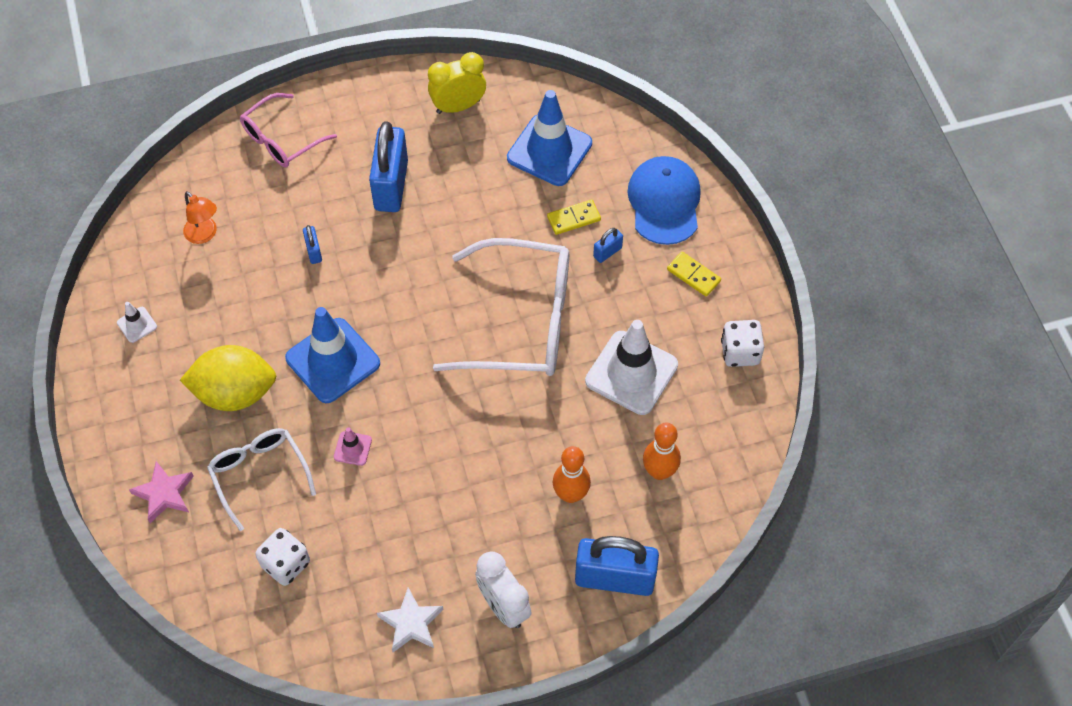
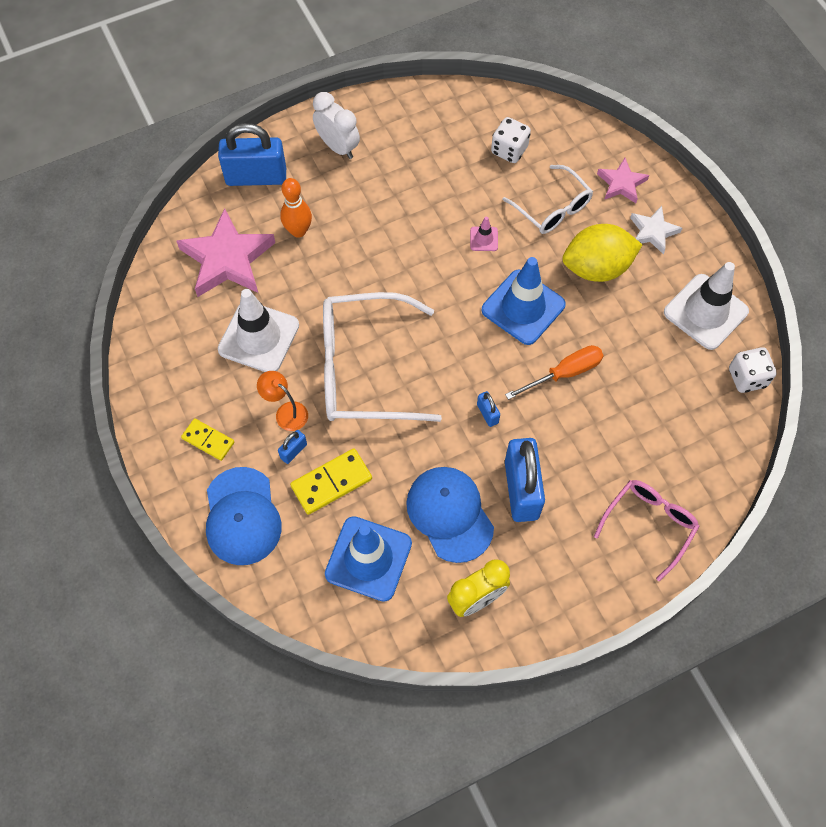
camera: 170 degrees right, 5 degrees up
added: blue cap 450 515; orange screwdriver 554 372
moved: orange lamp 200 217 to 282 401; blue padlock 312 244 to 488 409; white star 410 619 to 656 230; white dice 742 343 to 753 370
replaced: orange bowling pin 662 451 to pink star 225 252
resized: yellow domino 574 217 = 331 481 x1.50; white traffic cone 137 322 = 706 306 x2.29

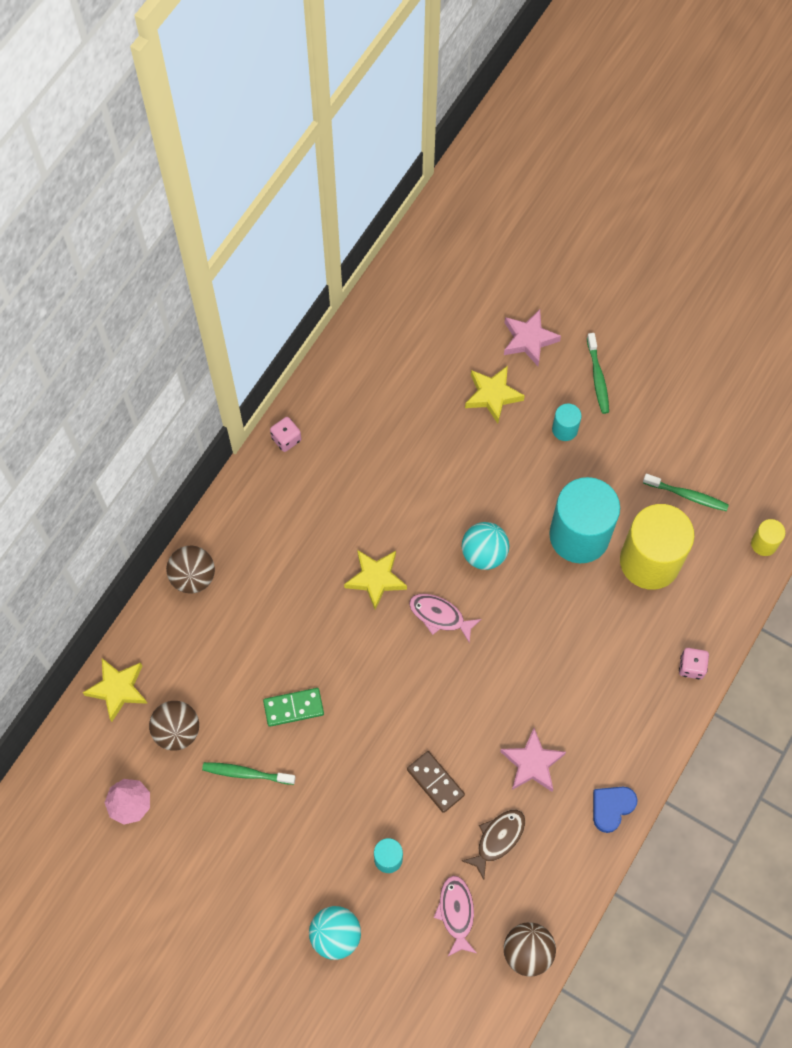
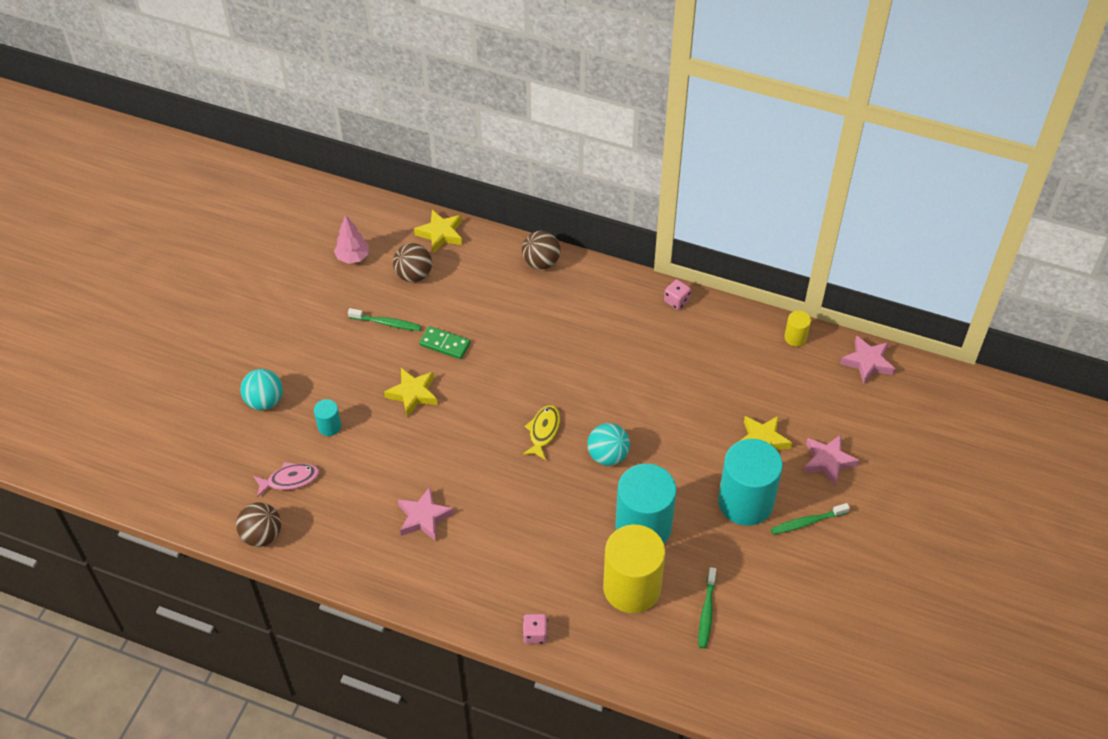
camera: 80 degrees right, 15 degrees down
removed: brown domino 436 782; brown fish 493 844; blue heart 615 810
added: pink star 867 359
moved: yellow star 375 580 to 411 392; yellow cylinder 768 537 to 797 329
recoloured: pink fish 445 618 to yellow fish 541 432
turned: green toothbrush 249 773 = 384 319 105 degrees clockwise; green domino 293 707 = 445 342 45 degrees counterclockwise
resized: turquoise cylinder 567 422 = 750 482 x2.28

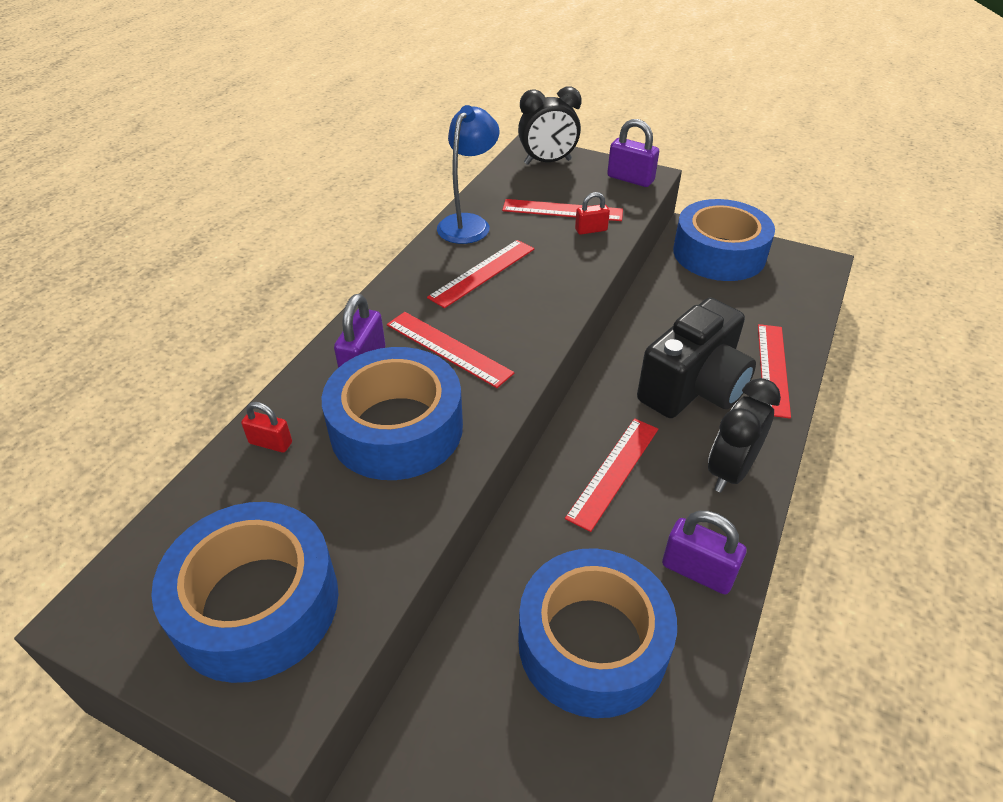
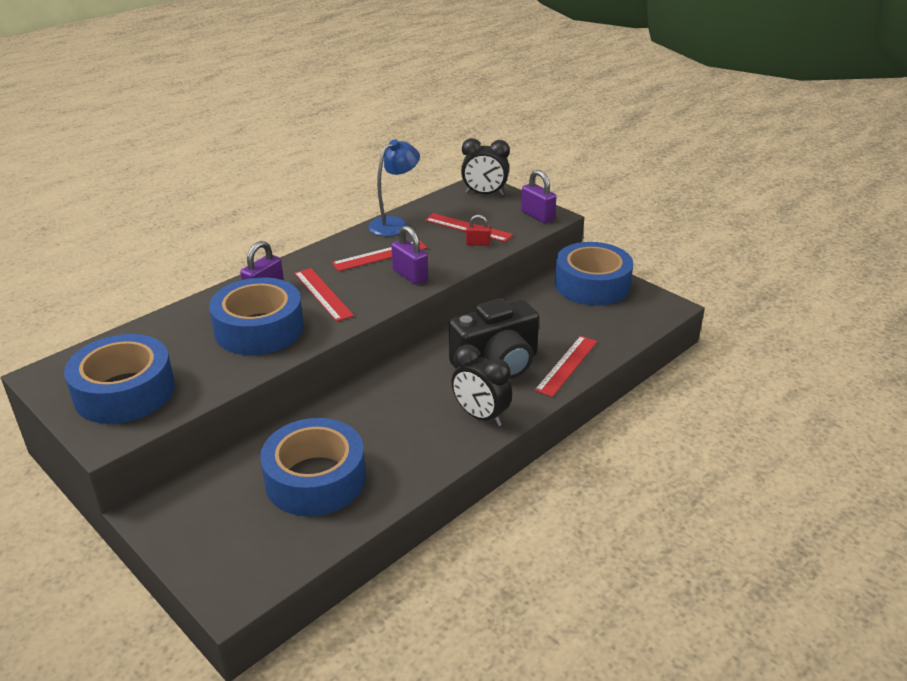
camera: 20 degrees right, 10 degrees down
removed: red padlock 266 427; red ruler 611 475
moved: purple padlock 704 552 to 409 255
turned: black clock 744 435 = 482 386 105 degrees counterclockwise

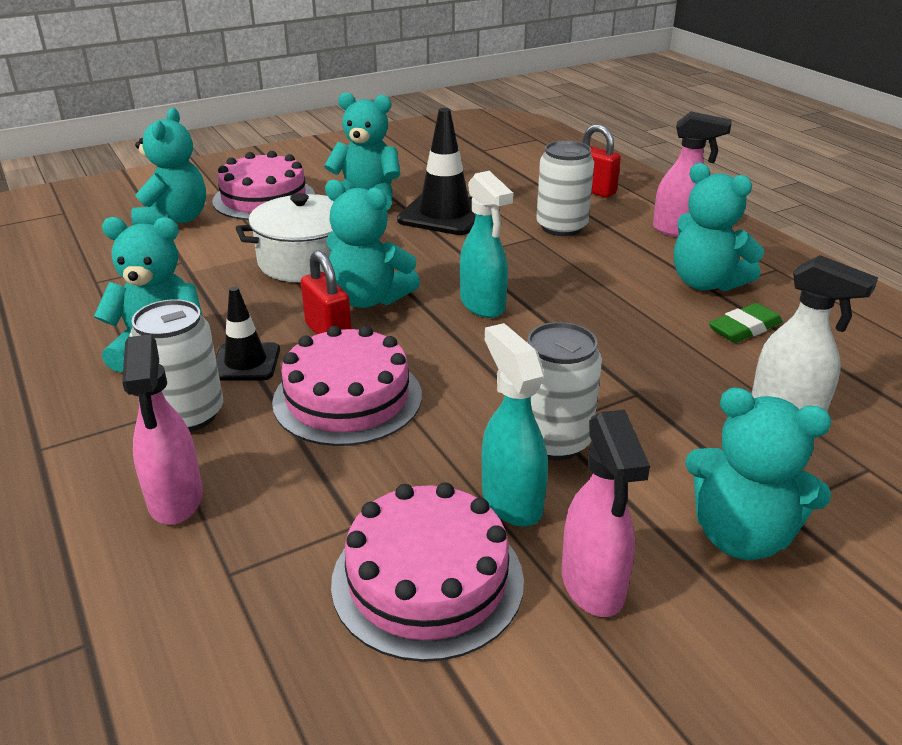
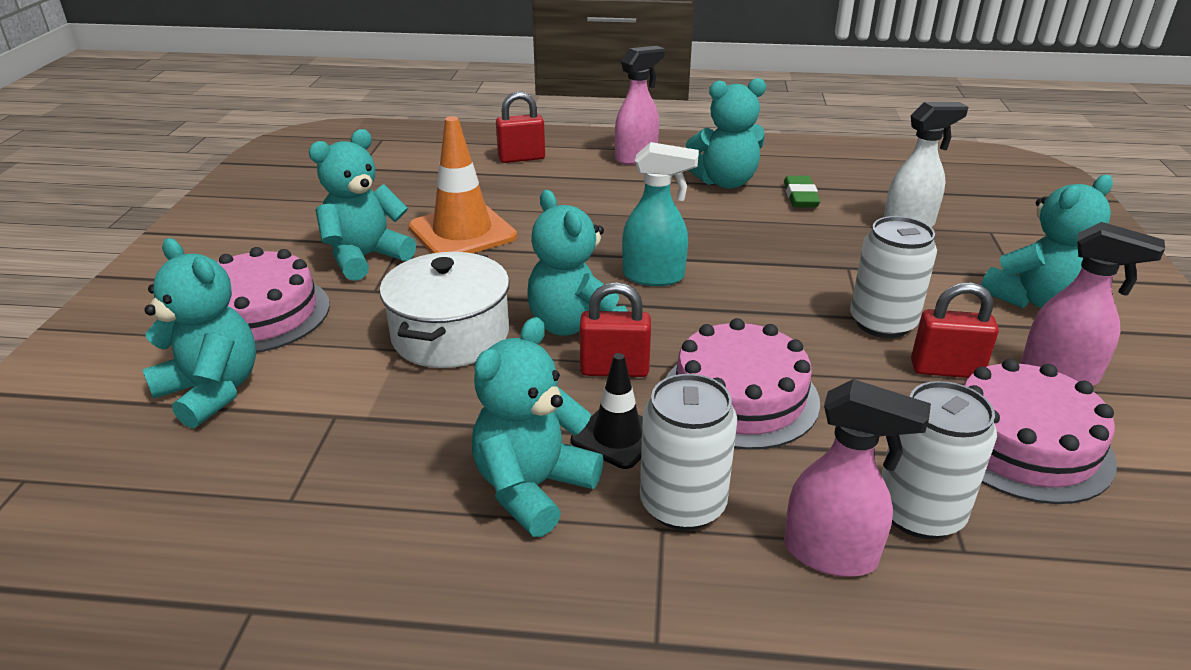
camera: 55 degrees left, 0 degrees up
moved: white can 565 188 to 939 460
replaced: turquoise spray bottle 514 425 to red padlock 955 330
recoloured: black traffic cone 436 171 to orange traffic cone 463 184
turned: turquoise teddy bear 372 244 = 578 263 90 degrees clockwise

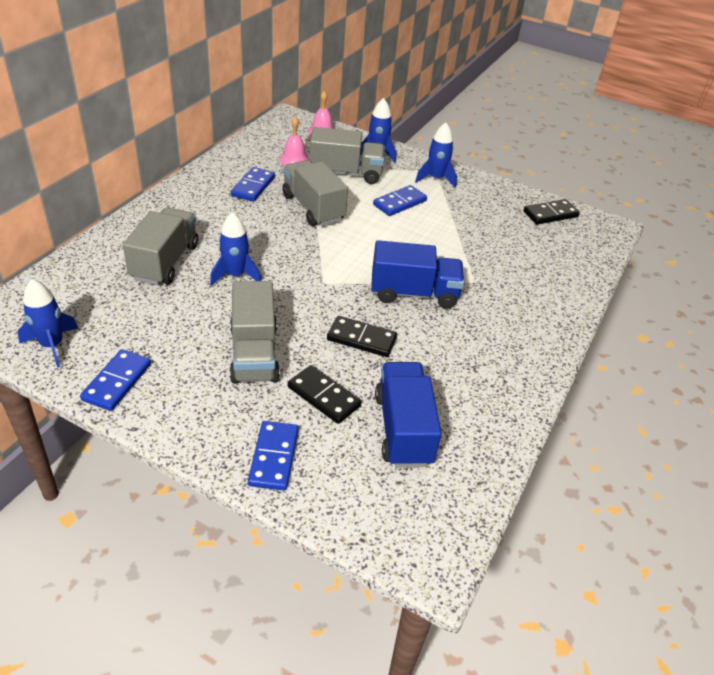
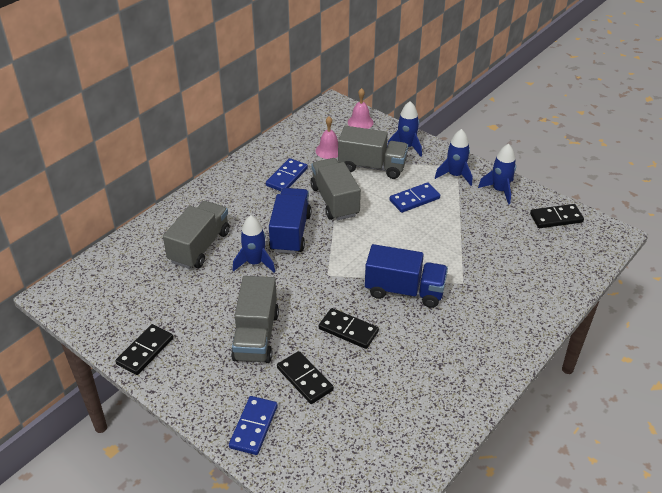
camera: 15 degrees right, 0 degrees up
moved: blue truck 408 414 to 290 221; blue rocket 48 323 to 497 174
recoloured: blue domino 115 380 to black domino 144 349

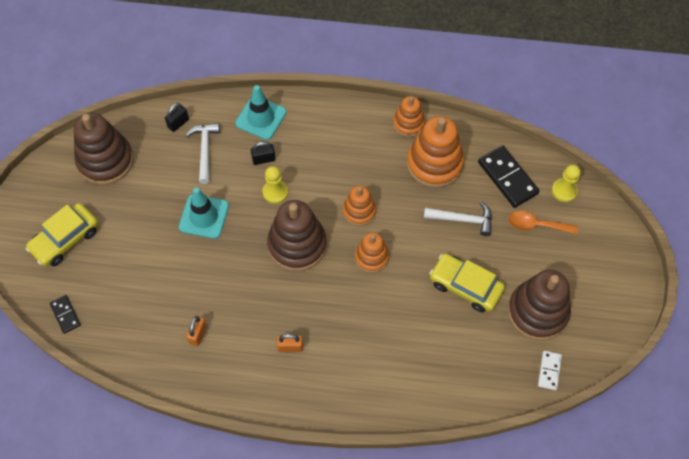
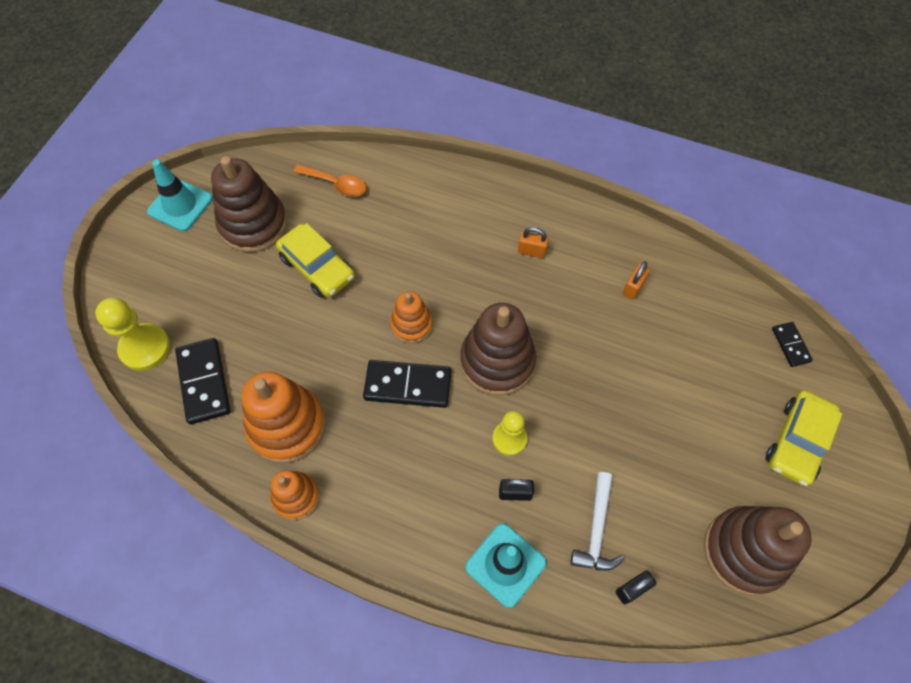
camera: 165 degrees left, 0 degrees up
removed: white hammer 458 218; white domino 550 370
moved: turquoise traffic cone 204 213 to 180 195; orange spoon 543 222 to 330 180
replaced: orange stacking toy 359 205 to black domino 407 384
turned: yellow car 62 235 = 804 438 150 degrees clockwise
resized: yellow pawn 566 183 = 132 334 x1.50

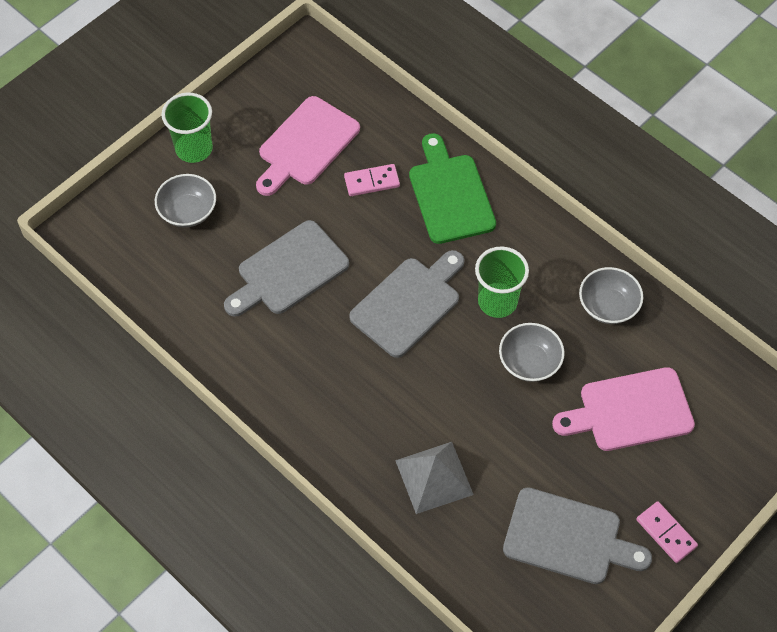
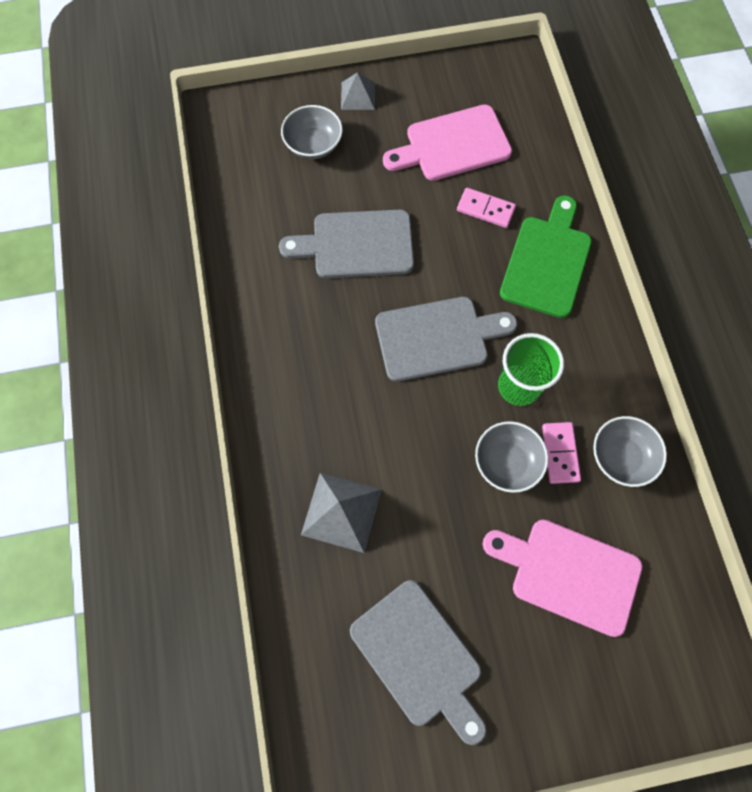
camera: 35 degrees right, 10 degrees up
moved: pink domino 667 532 to 561 453
replaced: green cup 187 128 to grey pyramid 358 91

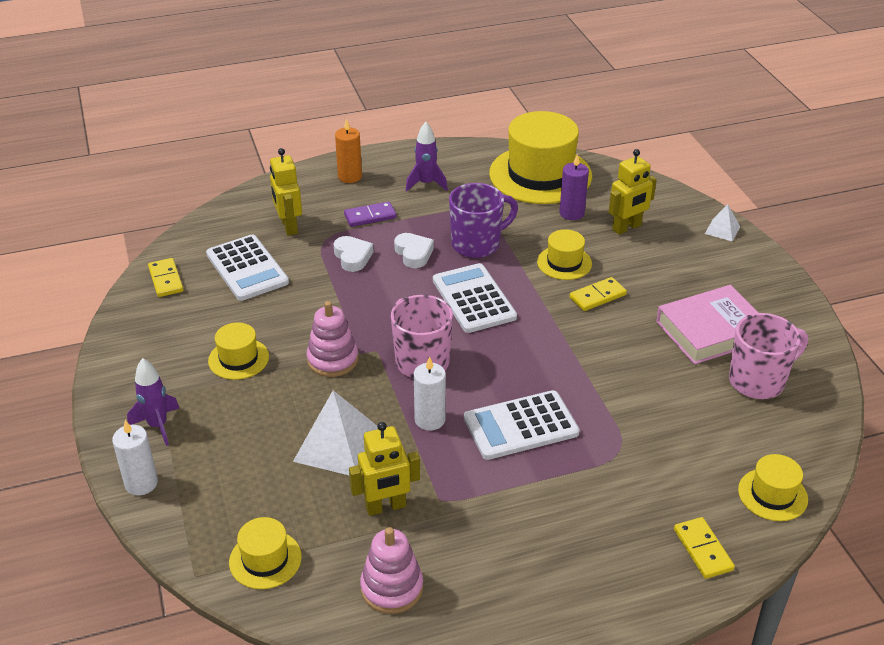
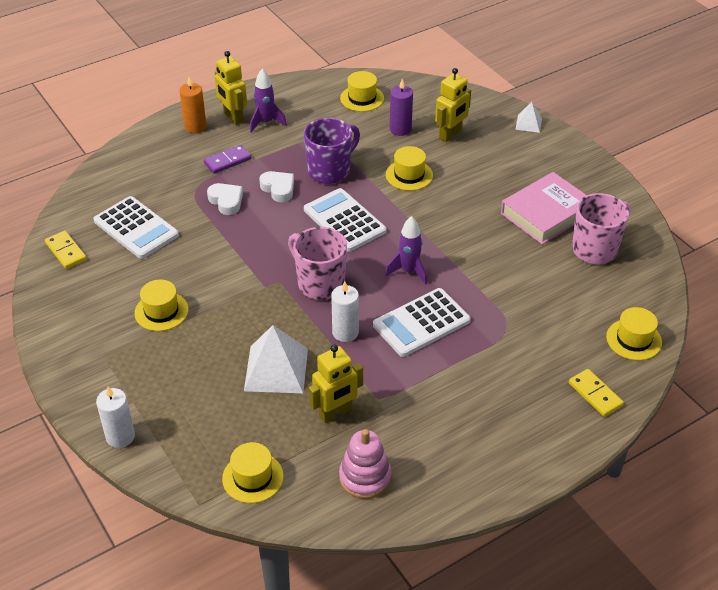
camera: 15 degrees left, 5 degrees up
removed: pink stacking toy 332 339; yellow domino 598 294
moved: yellow robot 286 192 to 231 88; purple rocket 153 402 to 406 250
resized: yellow hat 540 157 = 362 91 x0.48

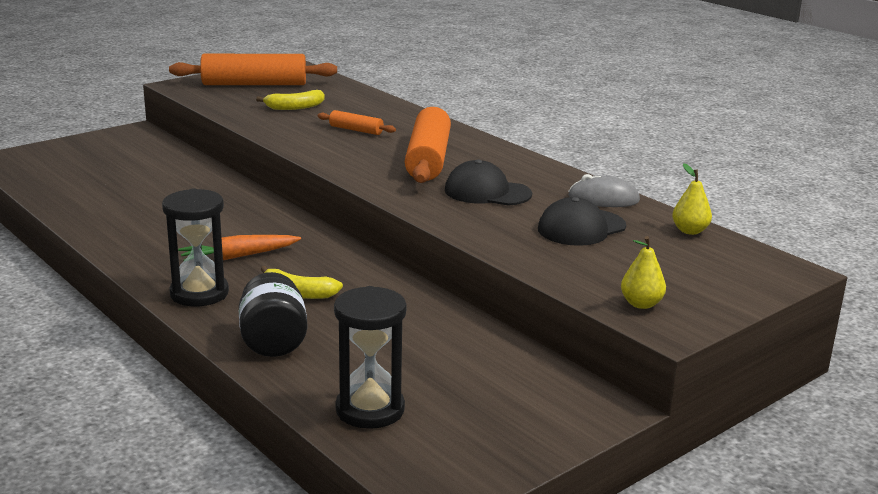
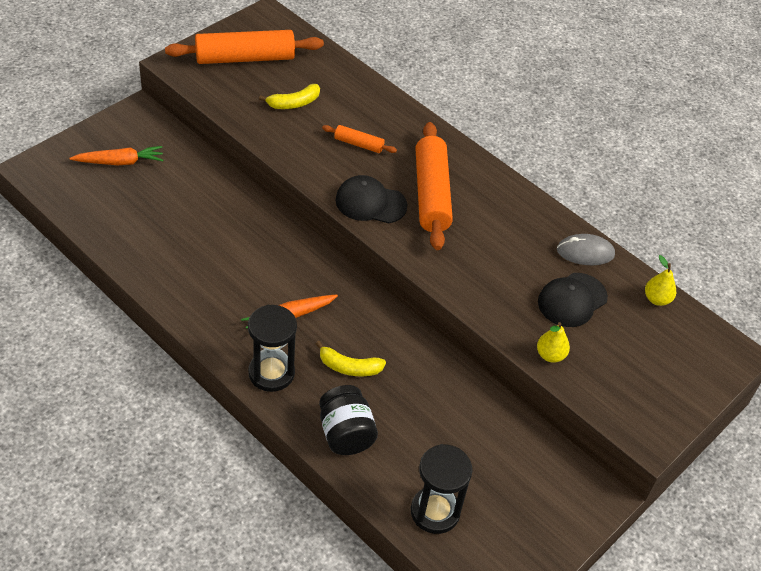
camera: 10 degrees left, 25 degrees up
added: orange carrot 116 155
moved: black cap 488 183 to 371 199; yellow pear 643 272 to 553 342

